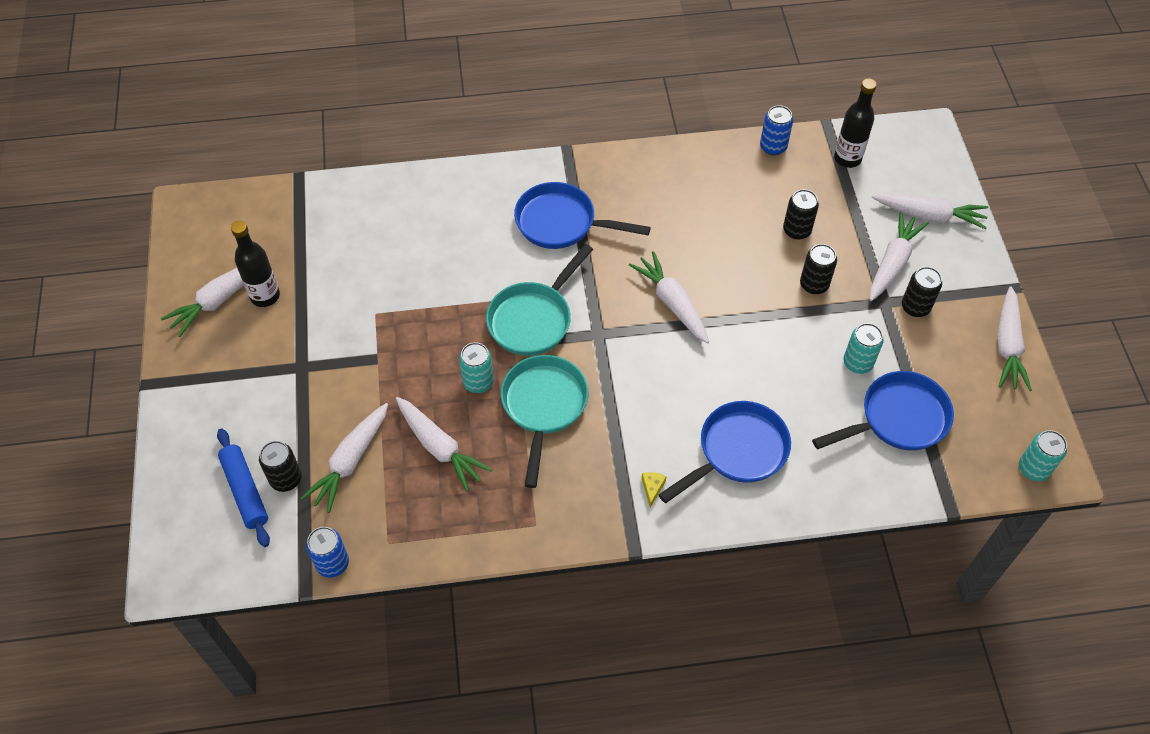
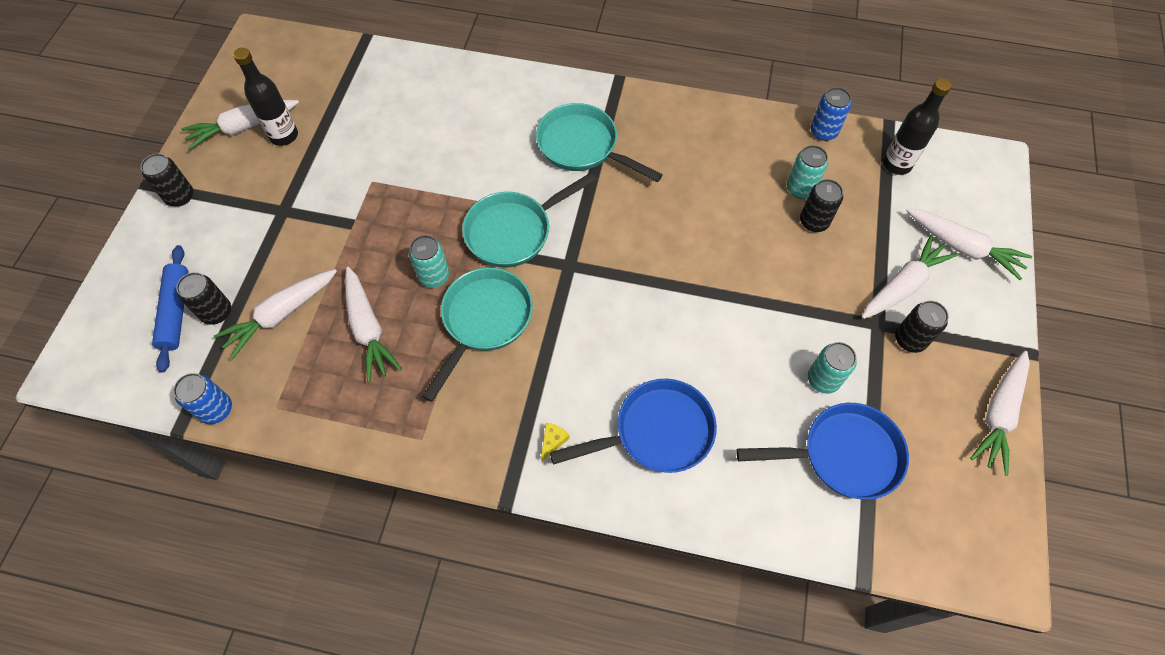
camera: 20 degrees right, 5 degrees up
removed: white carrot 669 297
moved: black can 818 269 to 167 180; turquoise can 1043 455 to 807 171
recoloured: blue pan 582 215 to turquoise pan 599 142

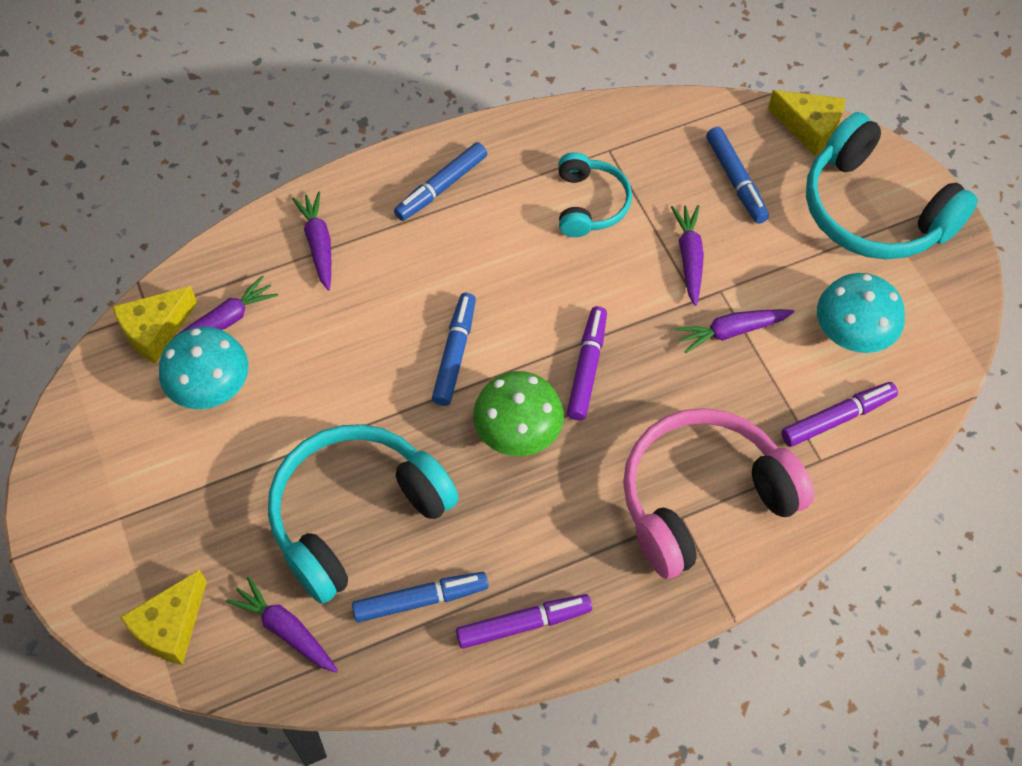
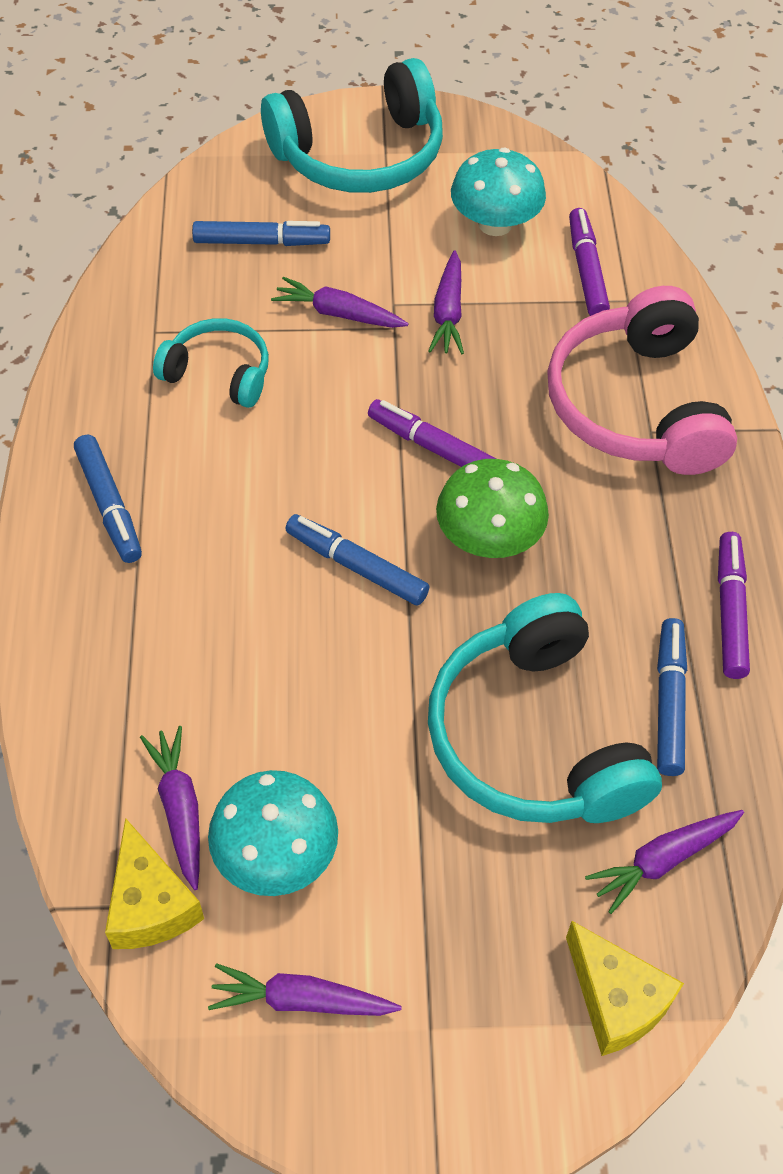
camera: 70 degrees left, 5 degrees down
removed: yellow cheese 807 123
moved: purple carrot 311 241 to 305 989

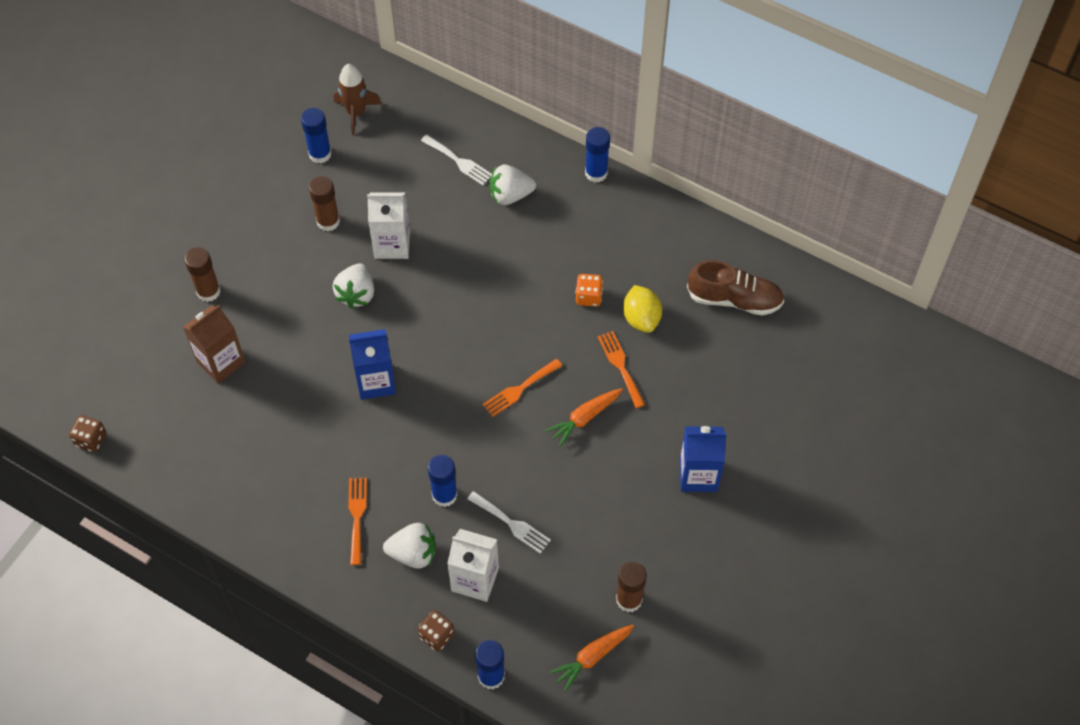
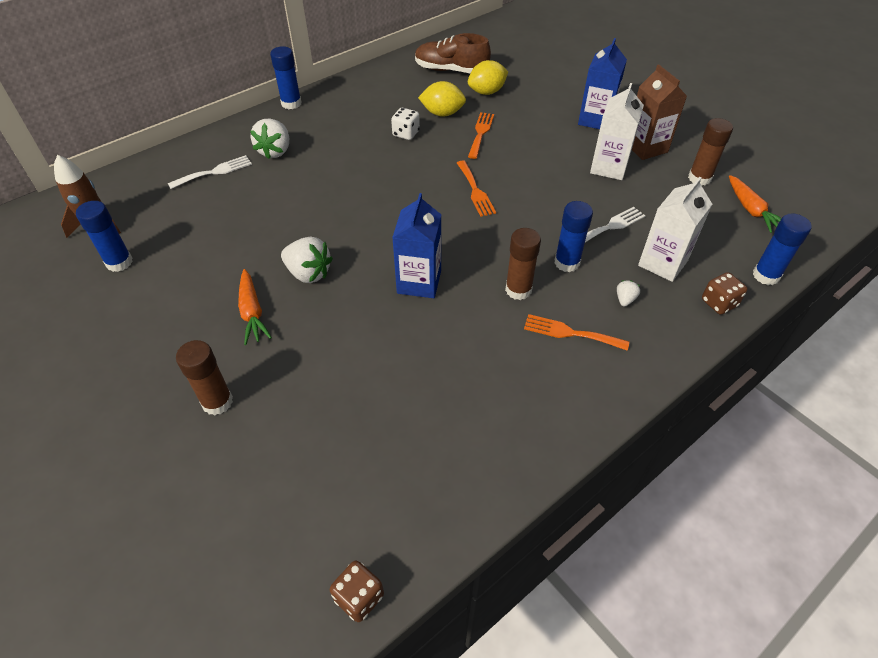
camera: 70 degrees left, 10 degrees down
added: yellow lemon 488 77
moved: orange carrot 584 417 to 255 307; brown glue stick 324 203 to 523 264; white carton 388 225 to 617 131; brown carton 214 344 to 659 112
recoloured: orange dice 589 290 to white dice 405 124
turned: brown shoe 735 288 = 453 53 105 degrees counterclockwise; orange fork 621 369 = 481 135 105 degrees clockwise
resized: white strawberry 409 546 = 628 293 x0.49

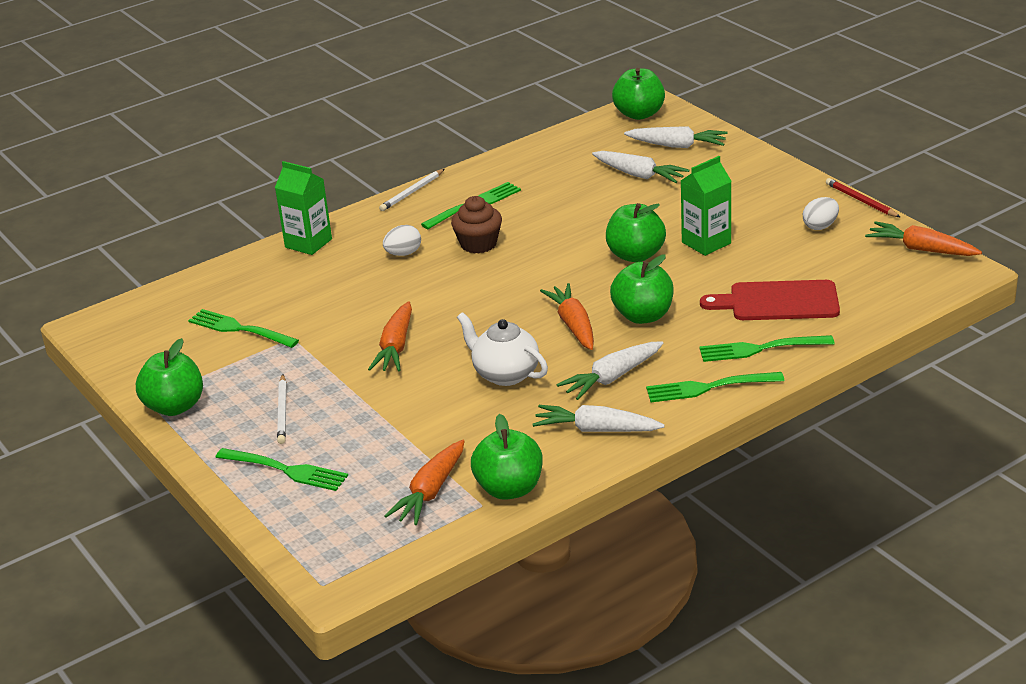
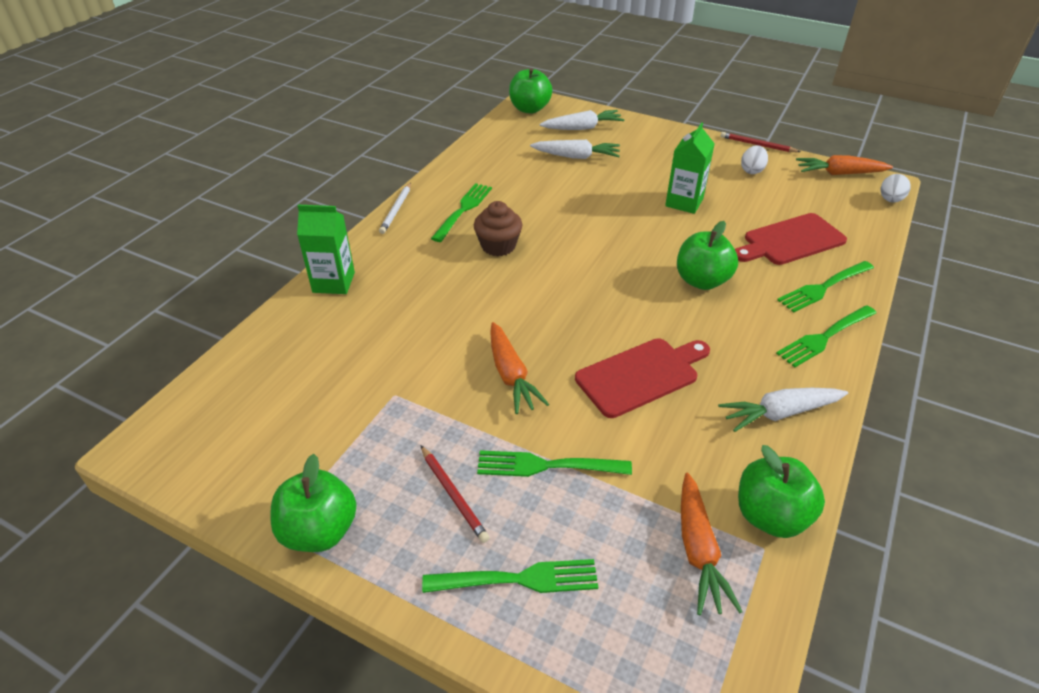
camera: 30 degrees left, 10 degrees up
removed: orange carrot 567 316; white carrot 609 370; green apple 636 232
moved: green fork 243 328 to 554 464; white egg 402 240 to 895 188
replaced: white teapot 502 349 to red cutting board 642 378
recoloured: white pencil 282 409 to red pencil 455 494

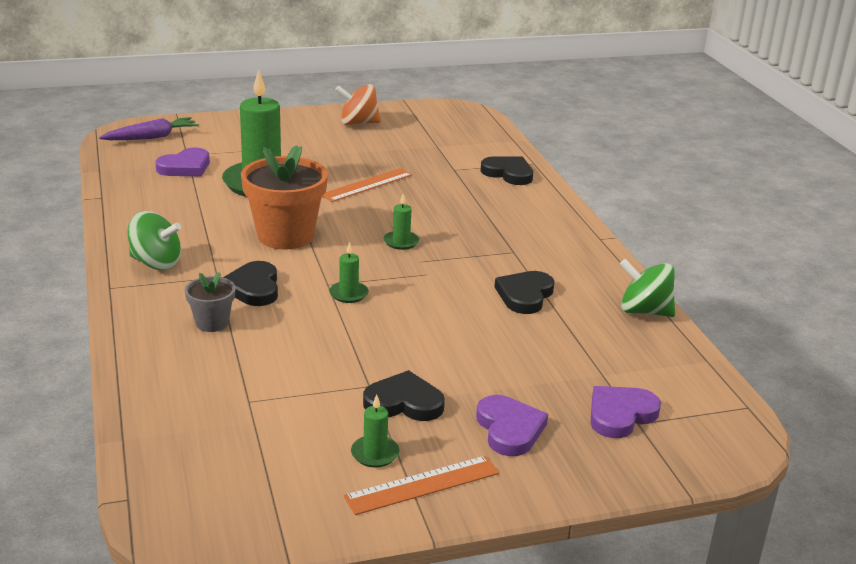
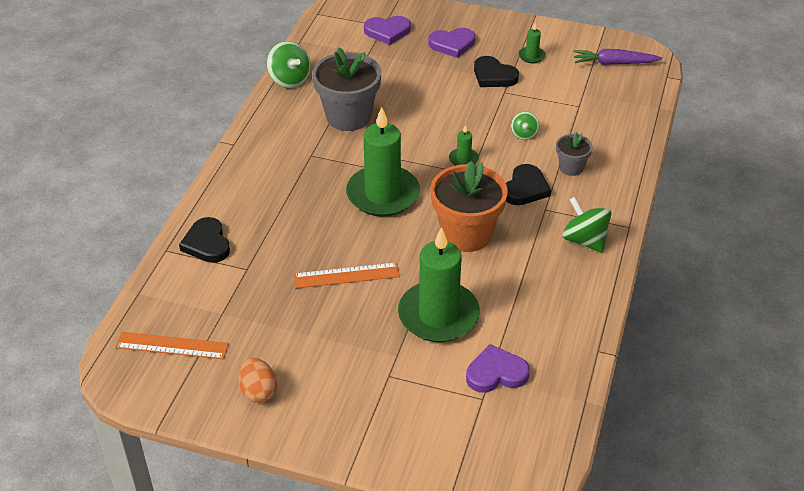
camera: 145 degrees left, 15 degrees up
added: green spinning top 525 126
moved: orange ruler 421 485 to 172 345; purple carrot 149 128 to 617 57
replaced: orange spinning top 358 104 to orange egg 257 380; black heart 524 292 to grey flower pot 346 89
turned: purple heart 512 425 = 451 43 120 degrees counterclockwise
resized: green candle 401 222 = 383 162 x2.39

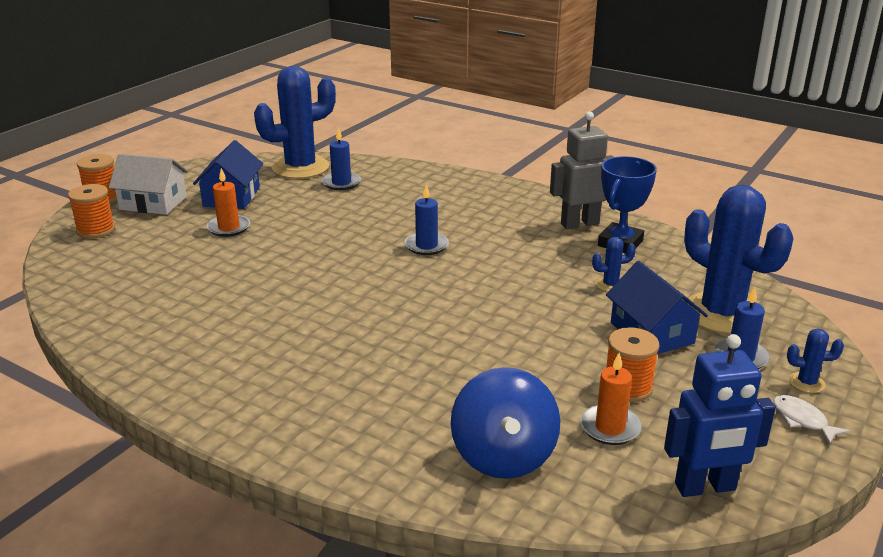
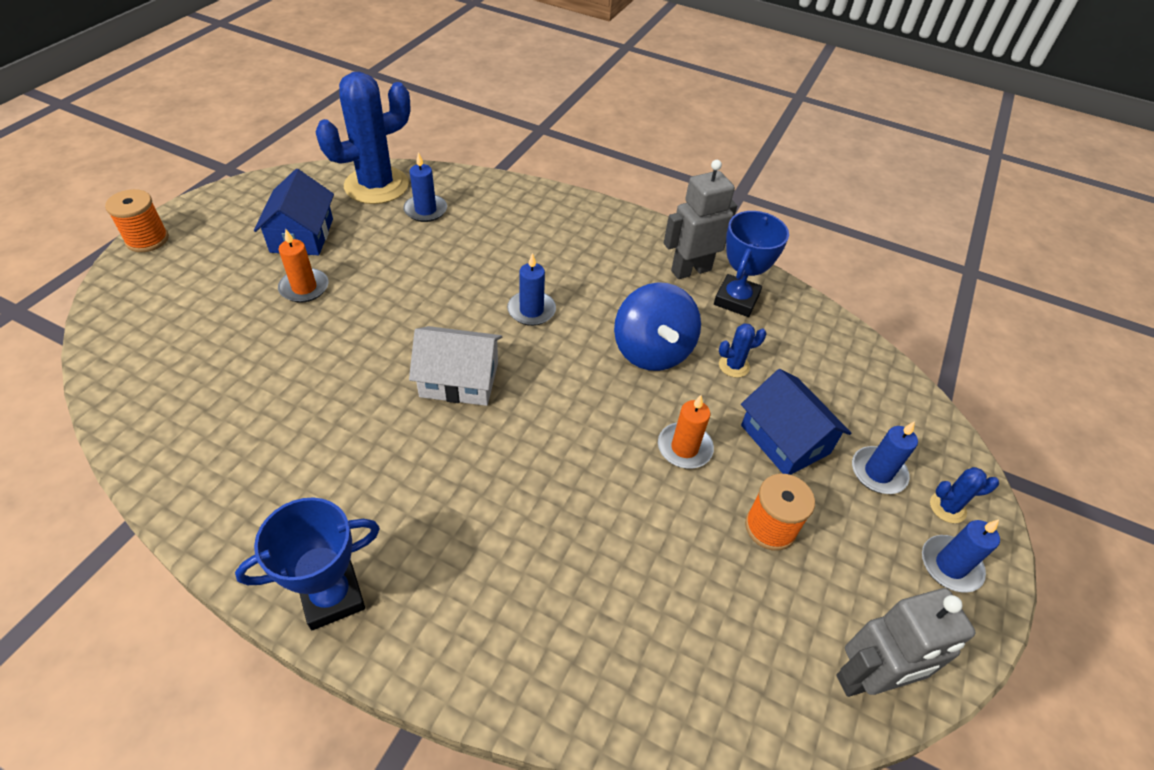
camera: 10 degrees left, 20 degrees up
removed: orange spool 91 211; blue cactus 738 259
added: blue trophy 307 564
moved: white house 148 184 to 455 366; blue spinning top 505 423 to 657 326; orange candle 611 399 to 686 432
replaced: white fish 811 420 to blue candle 961 556
recoloured: blue robot 720 415 to grey robot 906 642

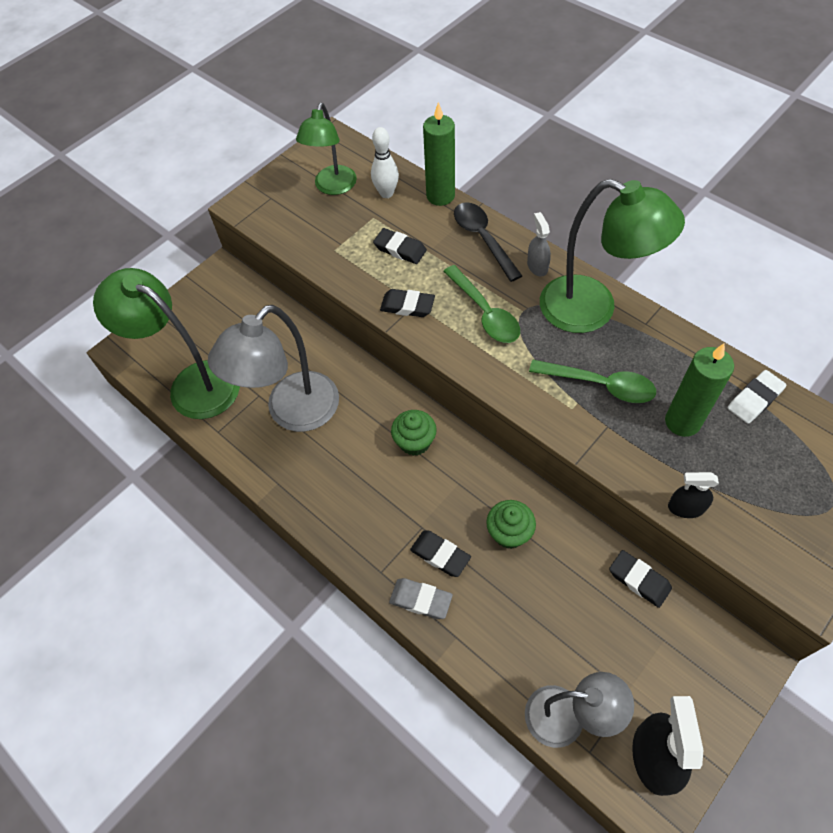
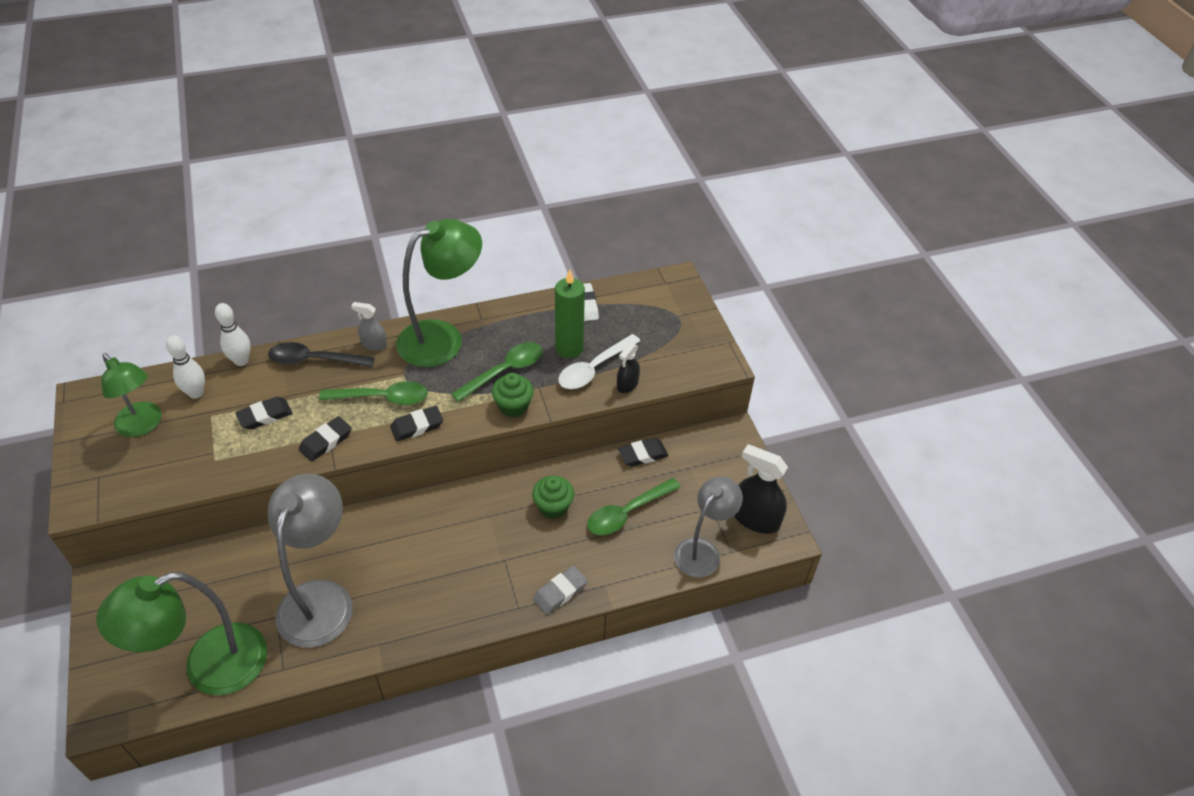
camera: 65 degrees left, 10 degrees down
added: white spoon 599 361; green spoon 634 506
moved: black eraser 440 553 to 416 424; green cupcake 414 433 to 513 395
replaced: green candle 439 154 to white bowling pin 233 334
turned: grey lamp 273 368 = 310 561 150 degrees counterclockwise

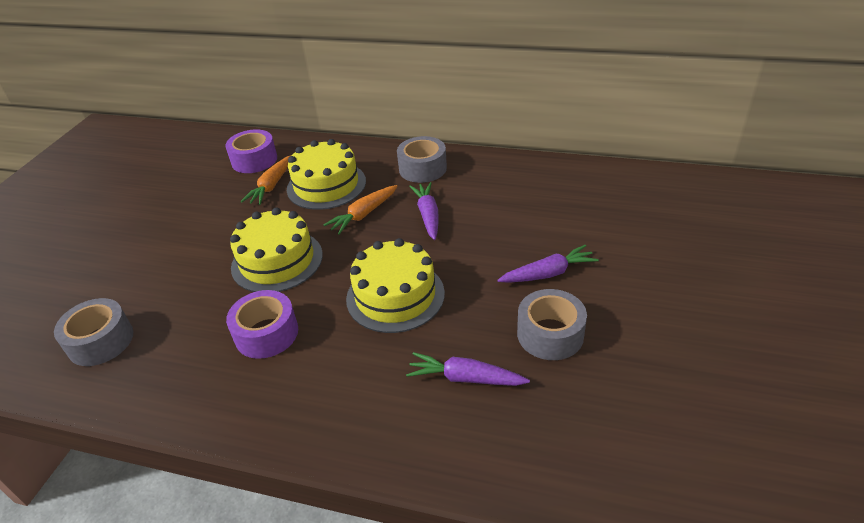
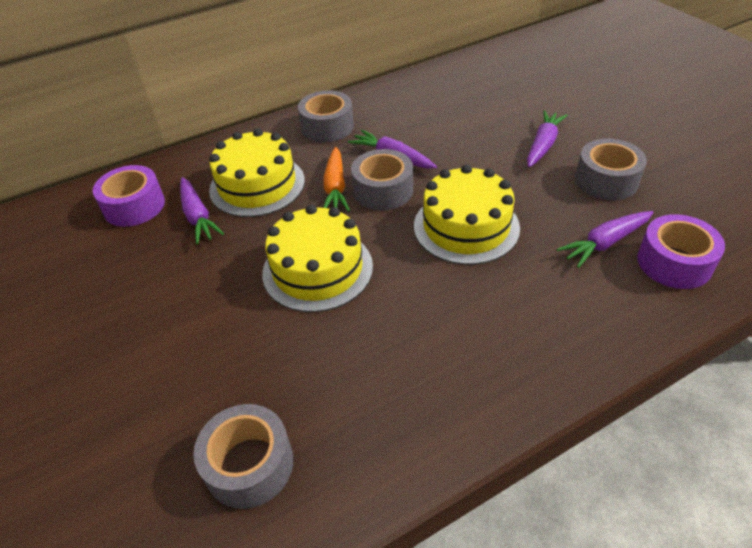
camera: 45 degrees left, 5 degrees up
added: grey tape 382 179
moved: purple tape 262 324 to 681 251
recoloured: orange carrot 266 180 to purple carrot 202 210

